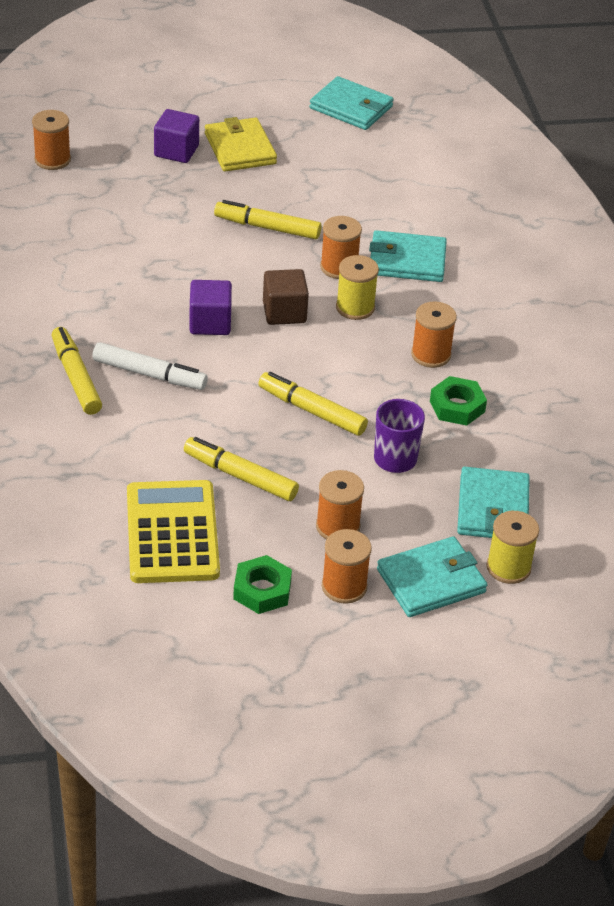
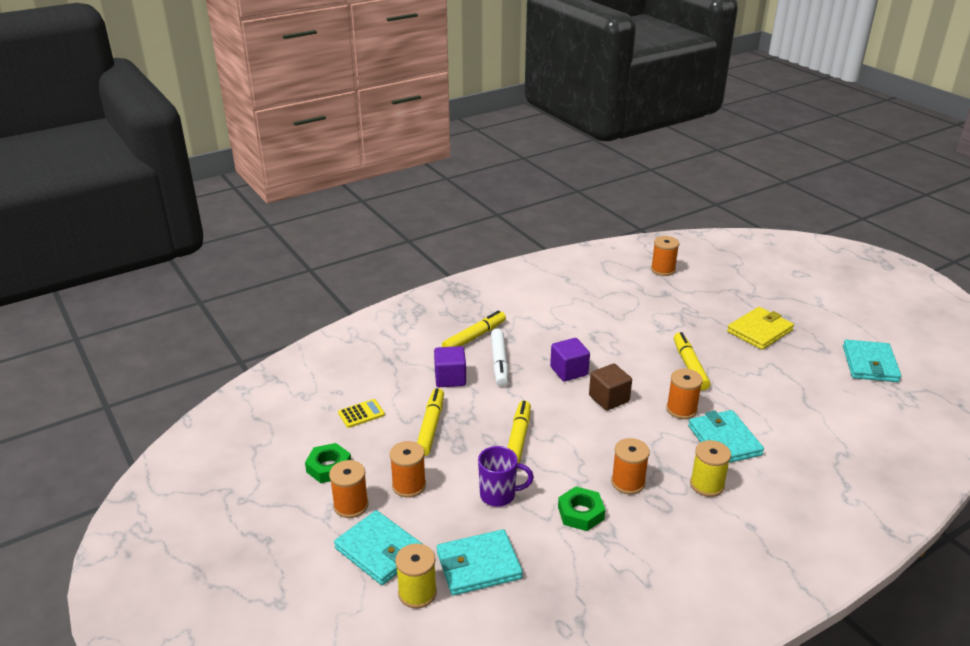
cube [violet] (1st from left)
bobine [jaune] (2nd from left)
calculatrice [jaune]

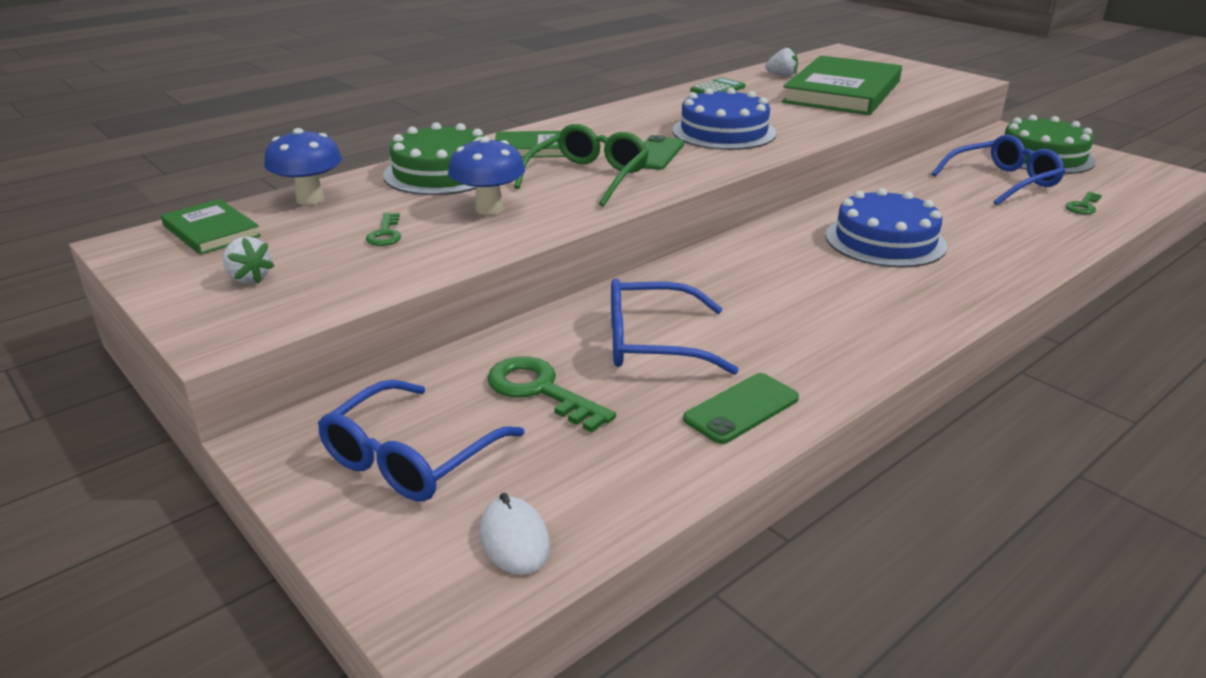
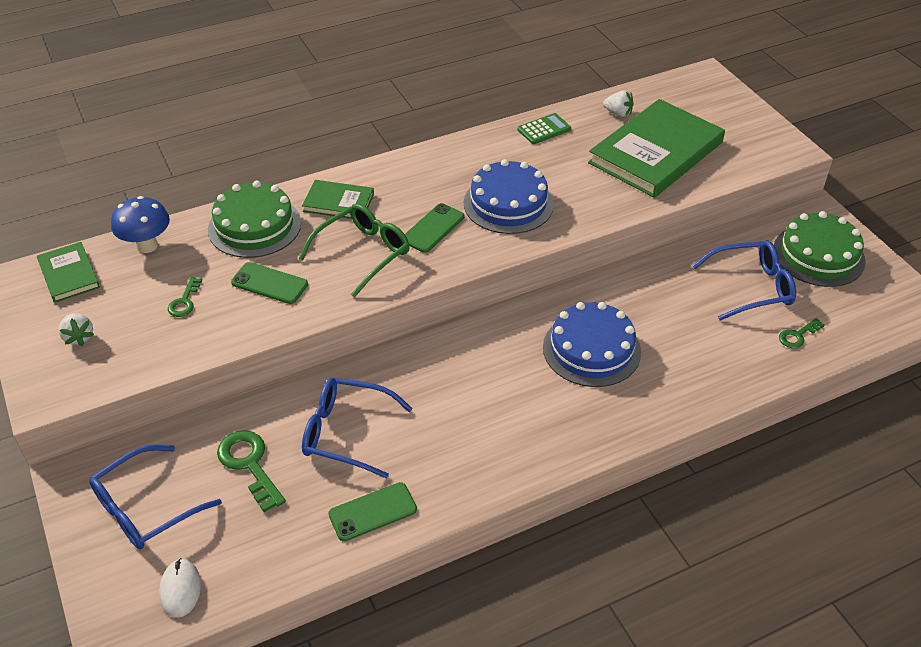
téléphone [vert] (1st from left)

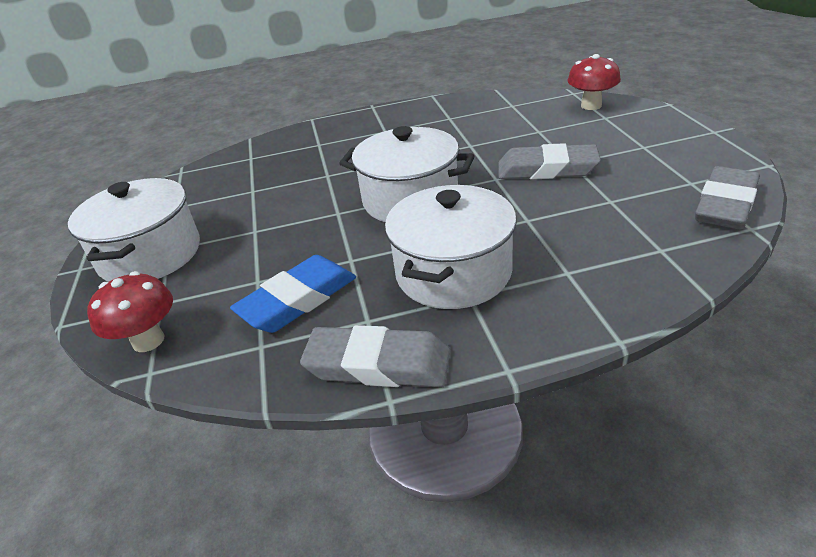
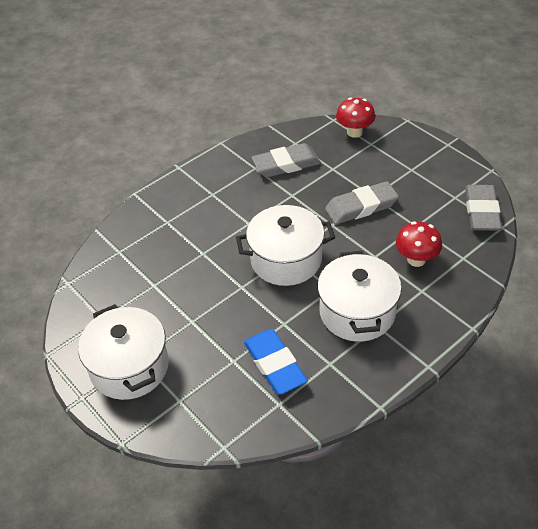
gomme [bleu]
champignon [rouge] (2nd from left)
gomme [gris] (1st from left)

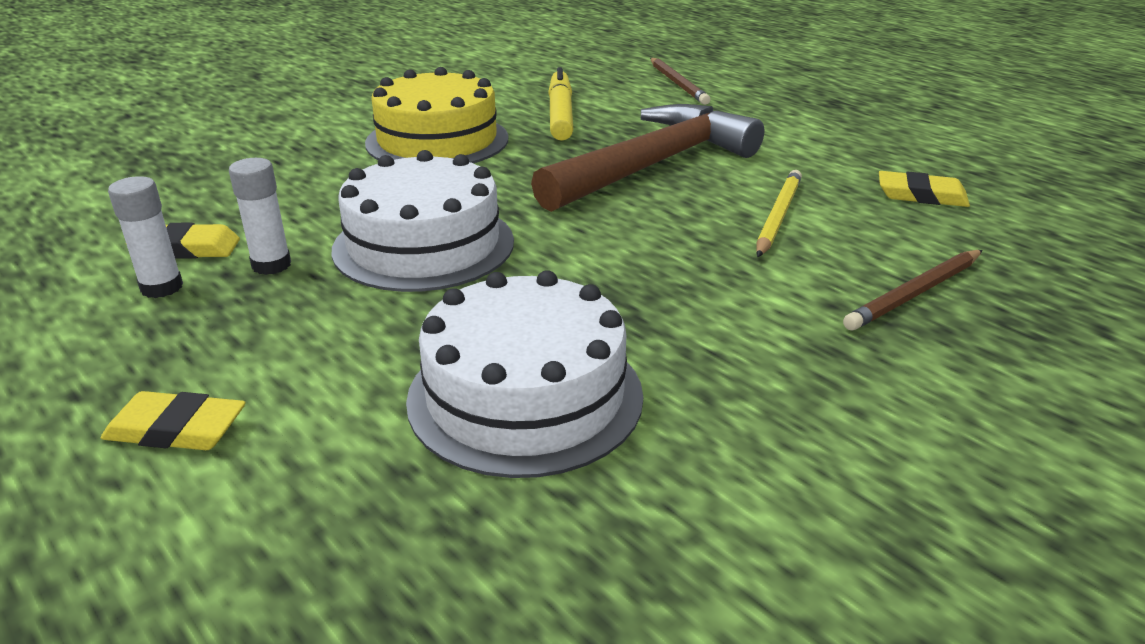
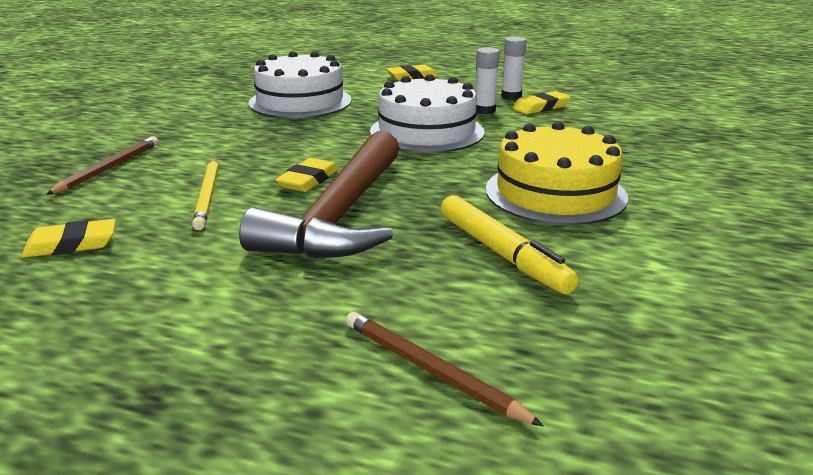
gomme [jaune] (2nd from left)

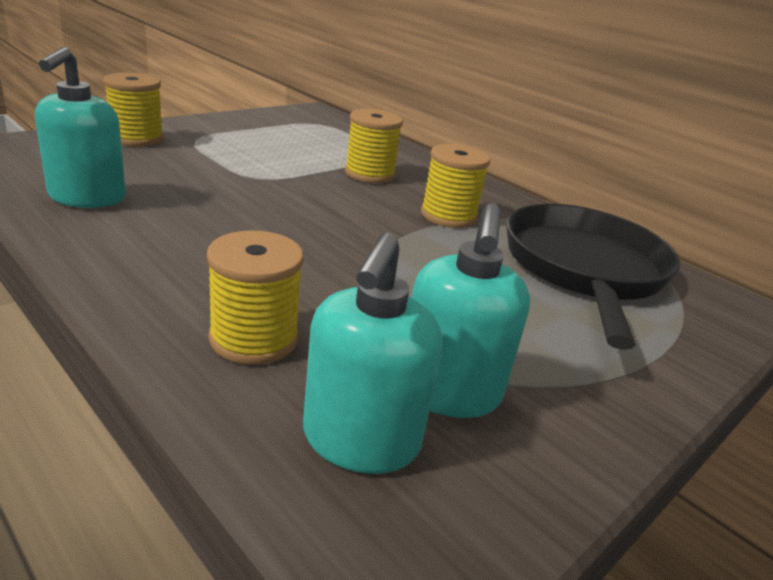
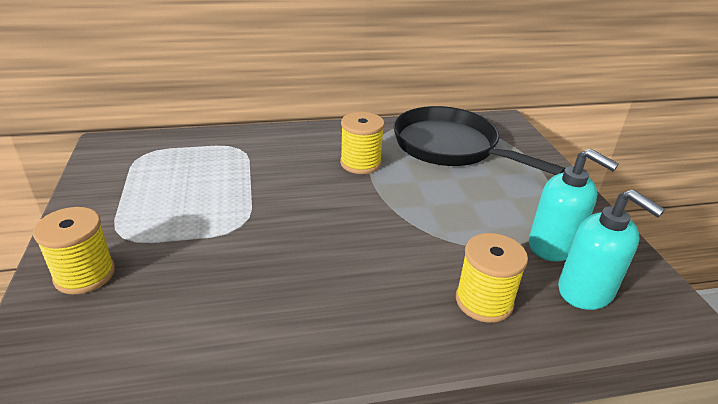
distributeur de savon [turquoise] (1st from left in the first image)
bobine [jaune] (3rd from left in the first image)

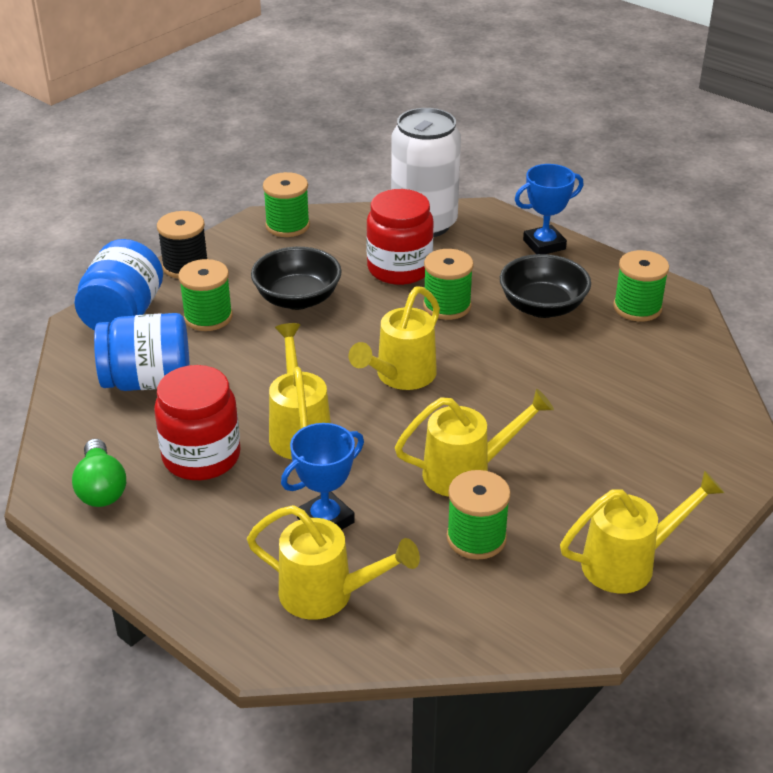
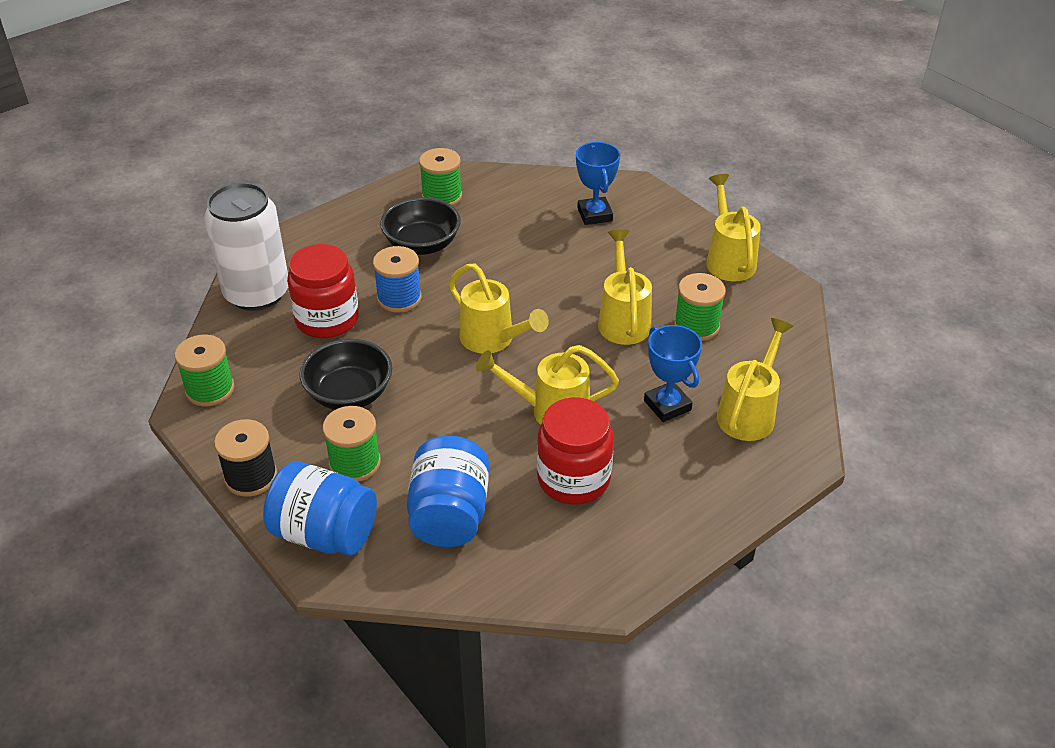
trophée [bleu] (1st from left)
bobine [bleu]
ampoule [vert]

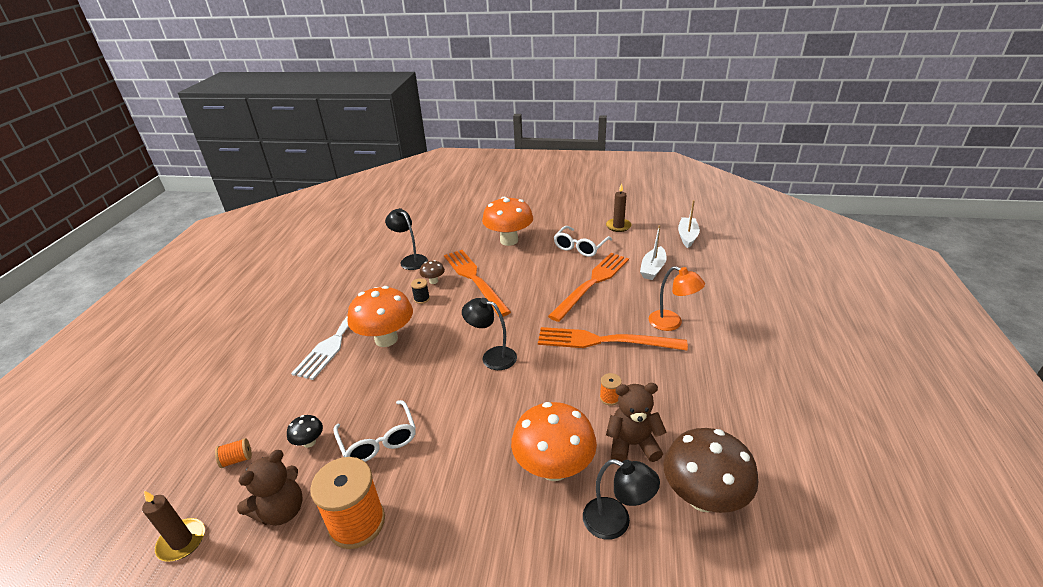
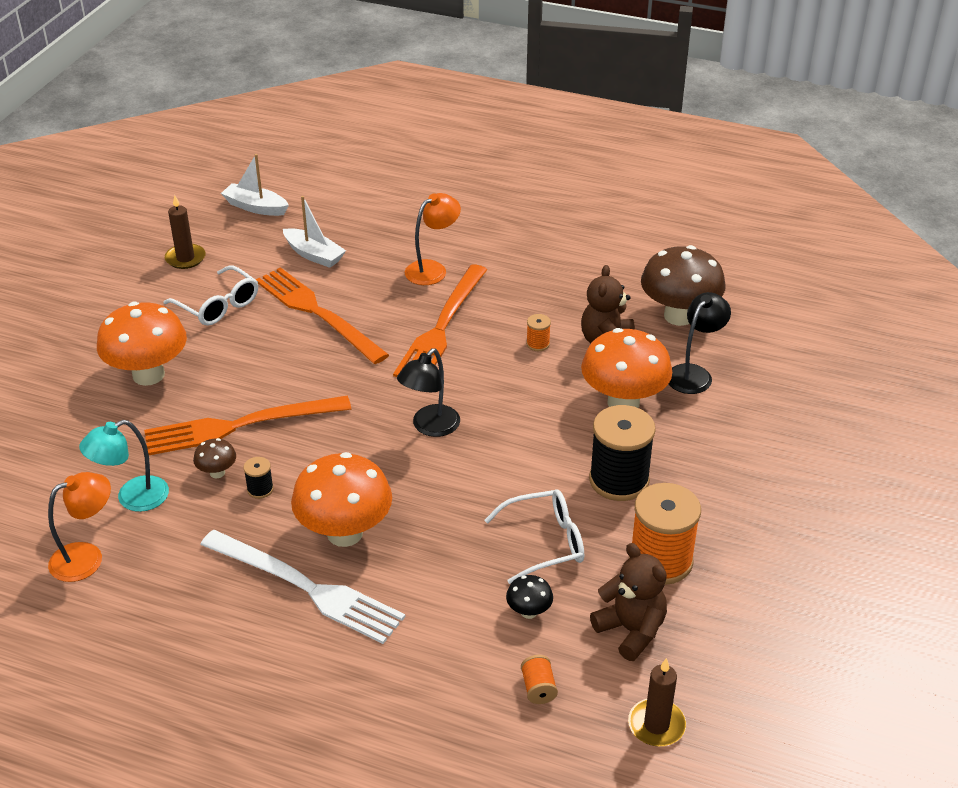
lampe [turquoise]
bobine [noir] (2nd from left)
lampe [orange] (1st from left)

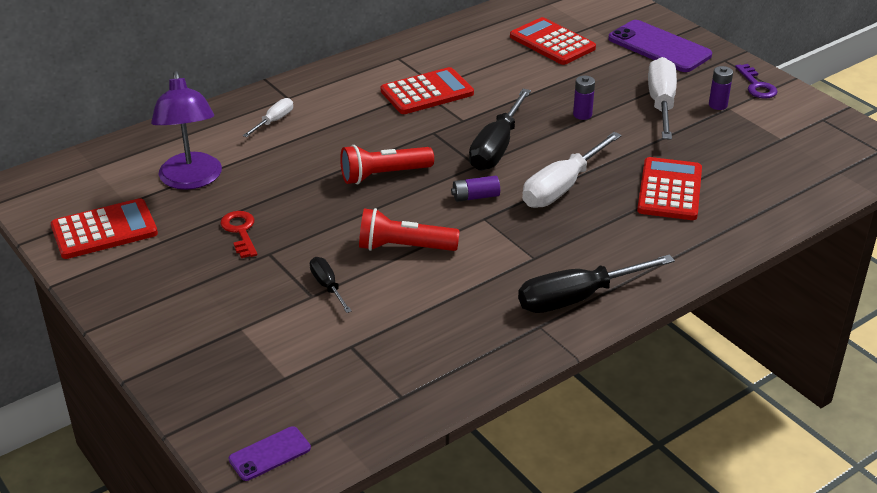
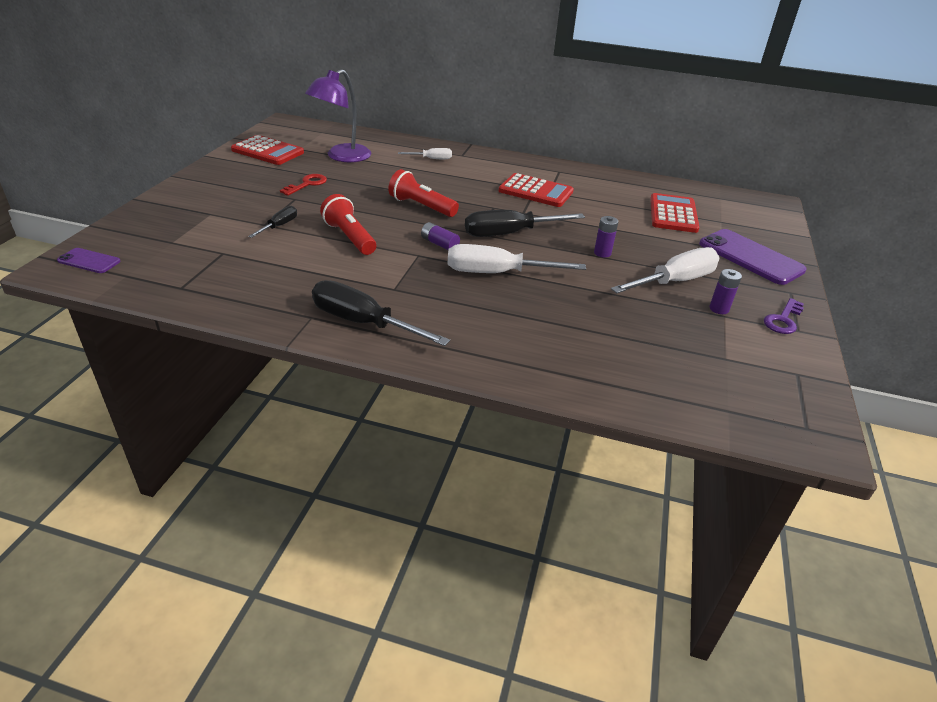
téléphone [violet] (2nd from left)
calculatrice [rouge] (4th from left in the first image)

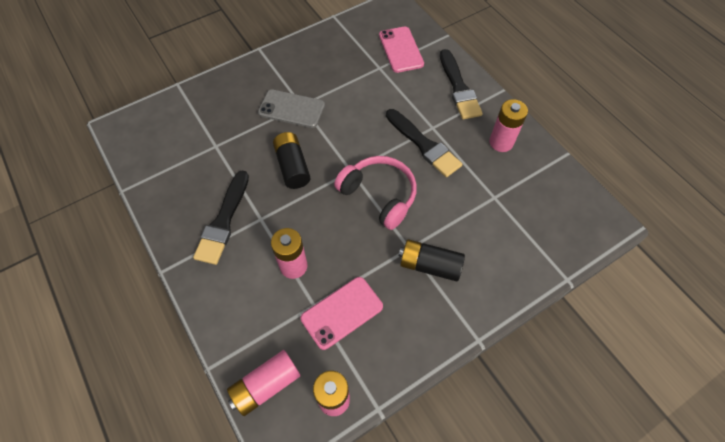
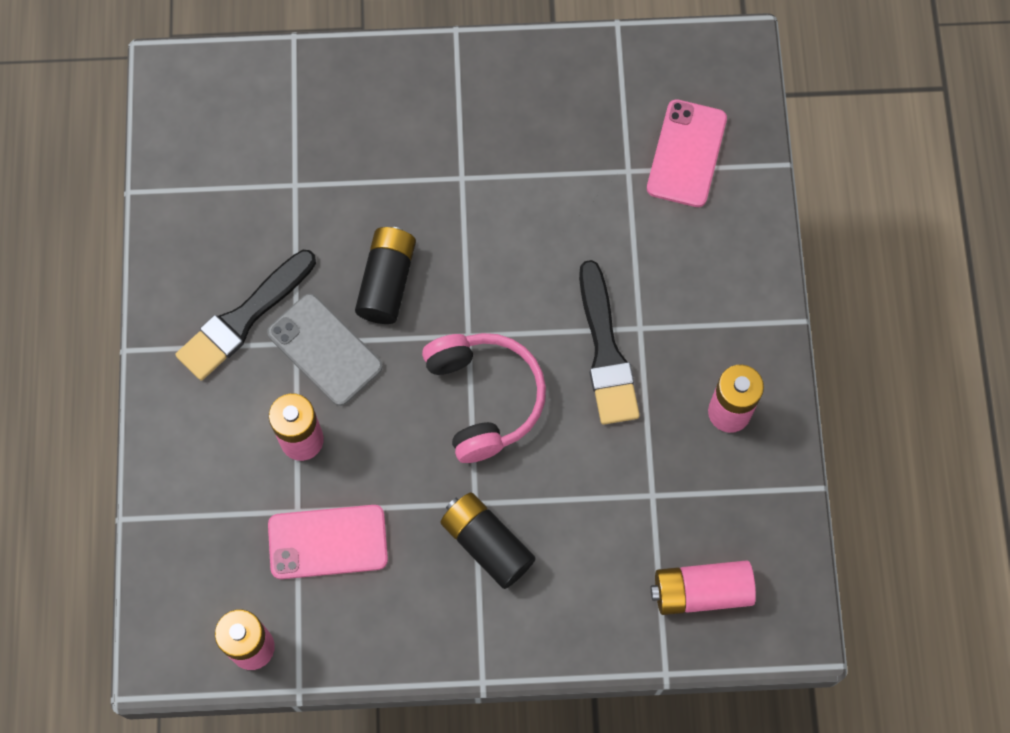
pinceau [noir] (3rd from left in the first image)
téléphone [gris]
pile [rose] (3rd from left)

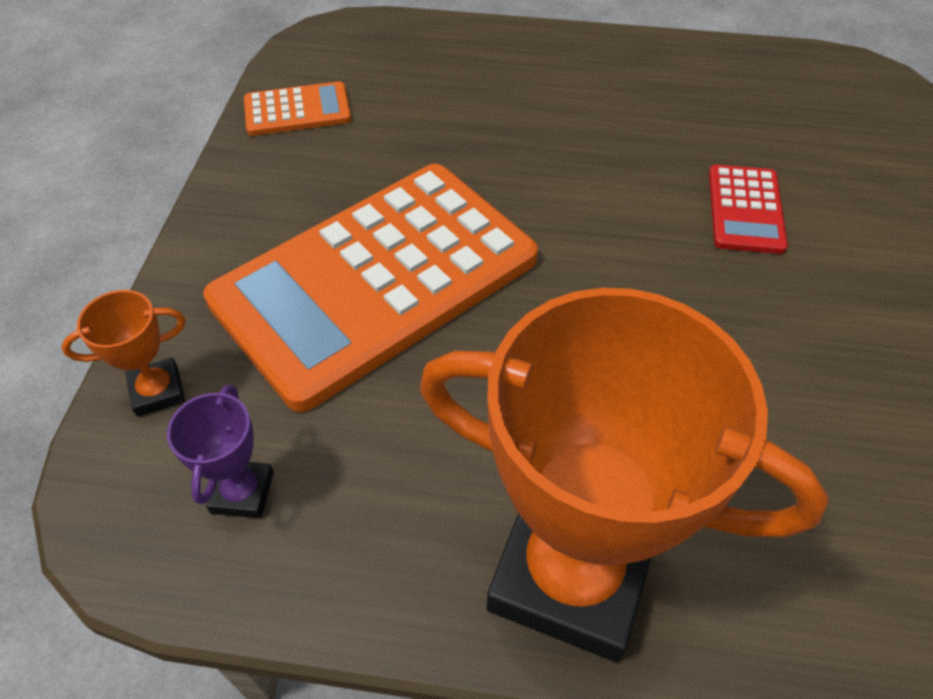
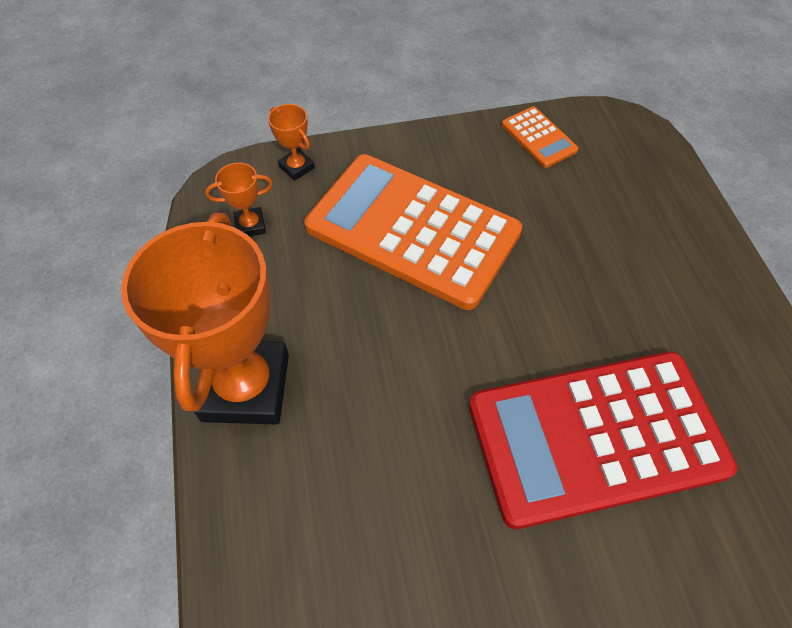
calculatrice [rouge]
trophée [orange] (2nd from left)

